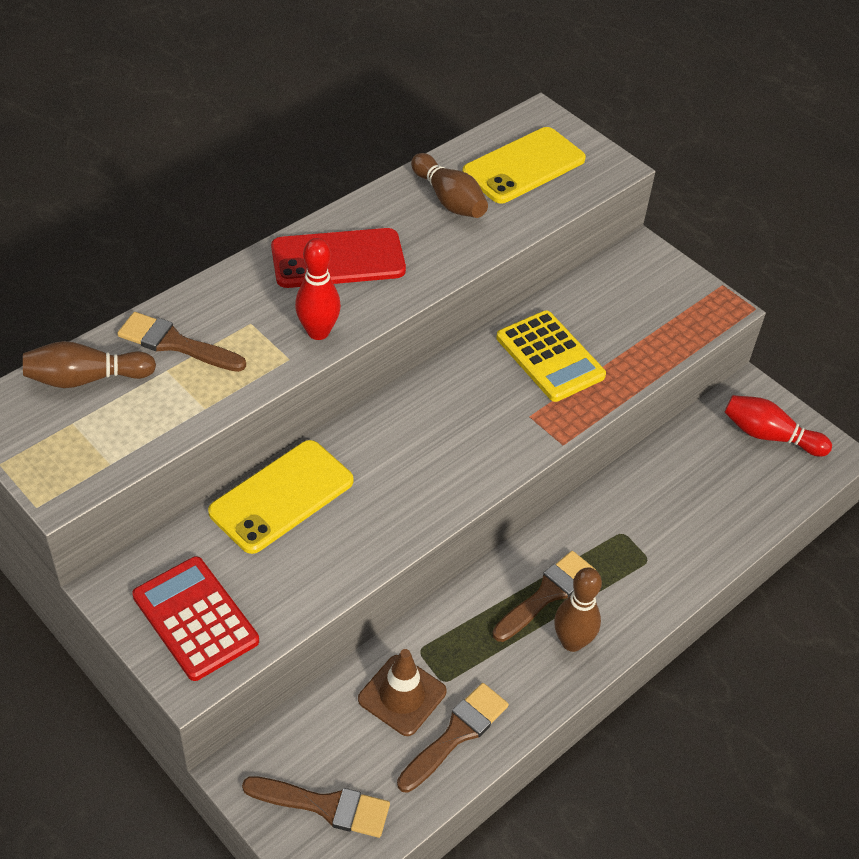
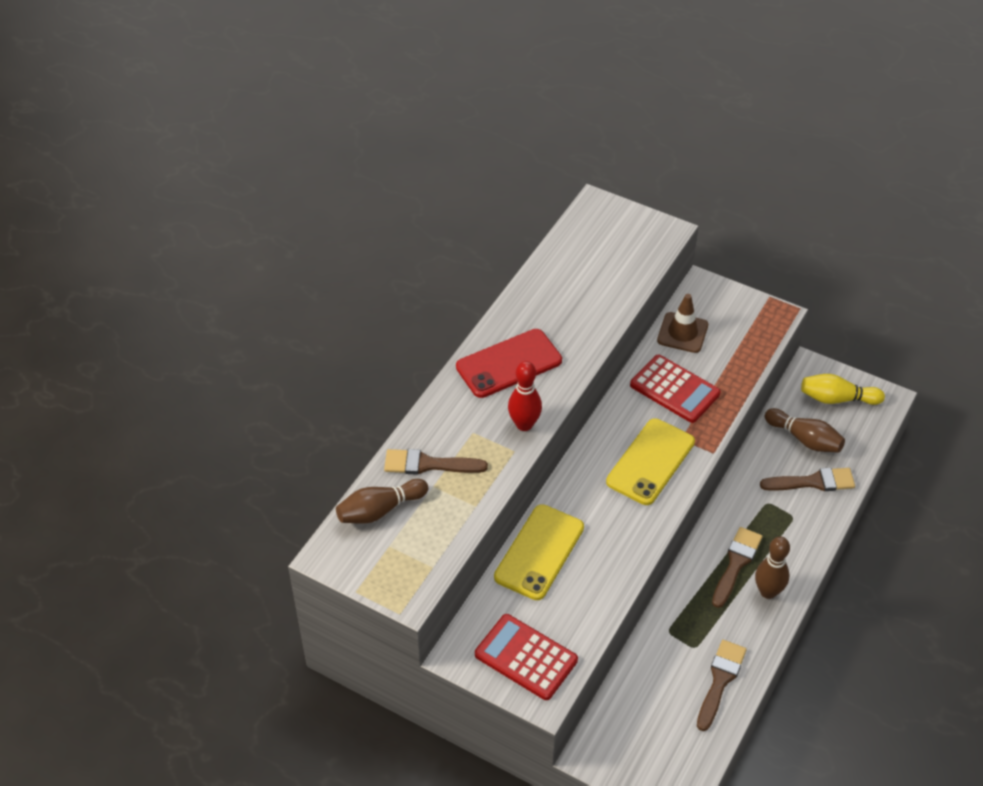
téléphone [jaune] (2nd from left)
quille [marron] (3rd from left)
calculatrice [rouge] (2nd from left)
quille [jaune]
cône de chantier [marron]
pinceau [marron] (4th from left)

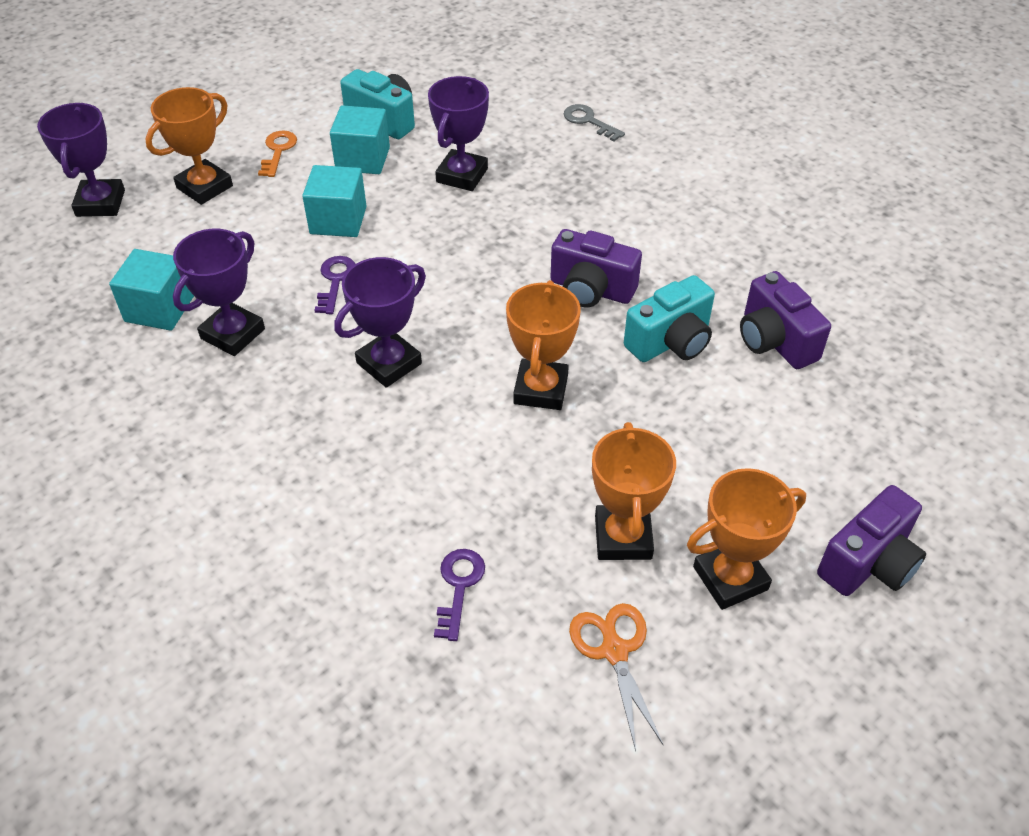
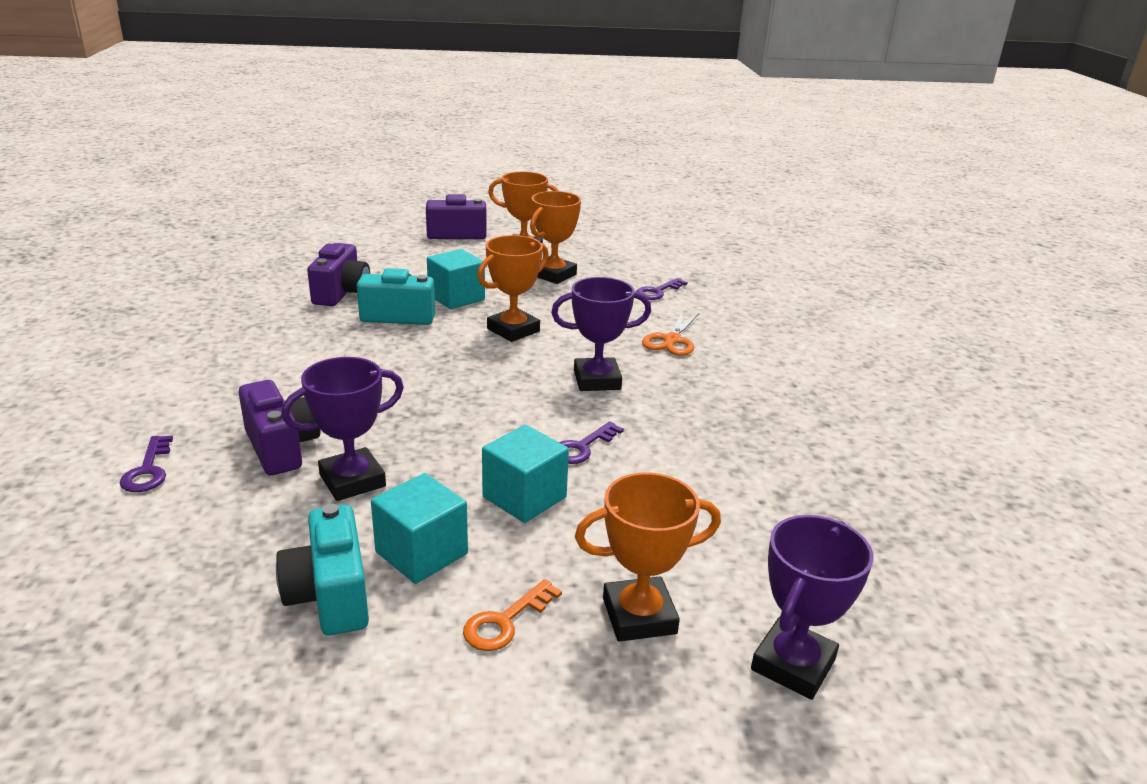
clé [violet] (1st from left)
trophée [violet] (2nd from left in the first image)
appareil photo [violet] (1st from left)
cube [turquoise] (2nd from left)
ciseaux [orange]

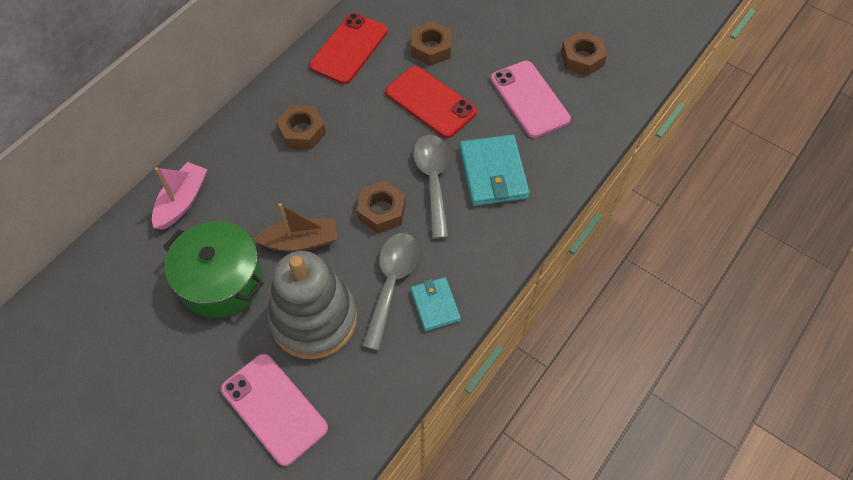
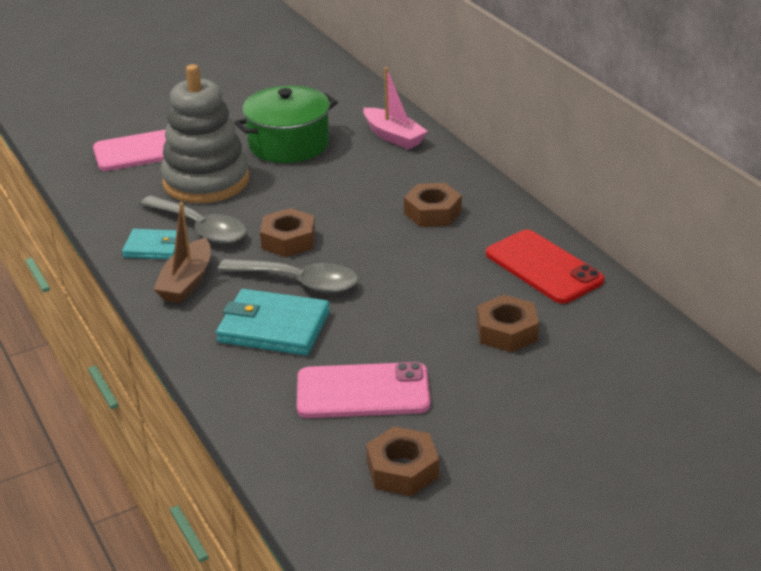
téléphone [rouge] (2nd from left in the first image)
bateau [marron]

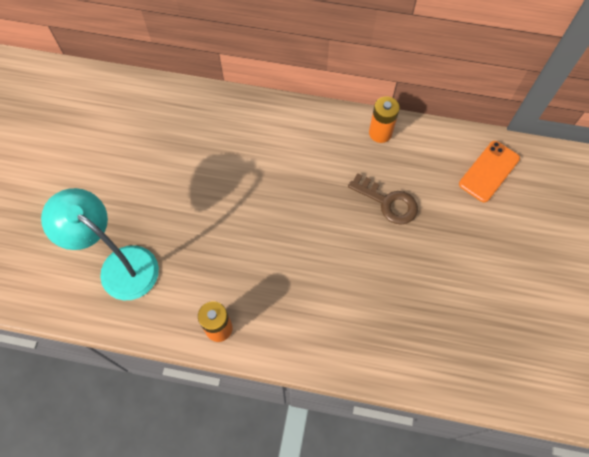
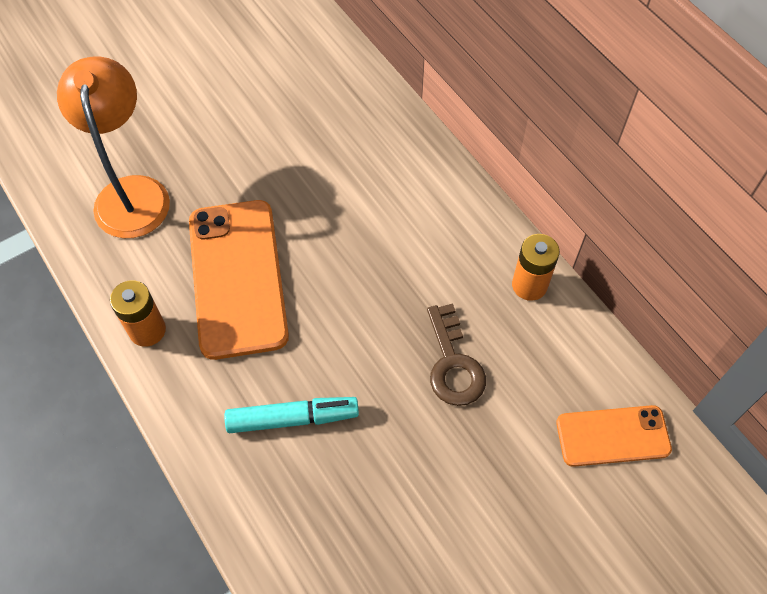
lampe [orange]
téléphone [orange] (1st from left)
feutre [turquoise]

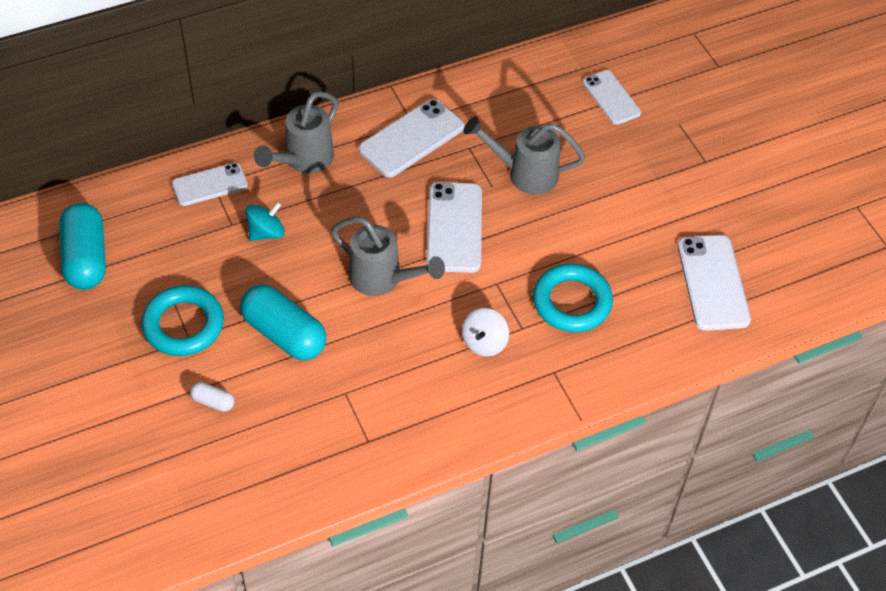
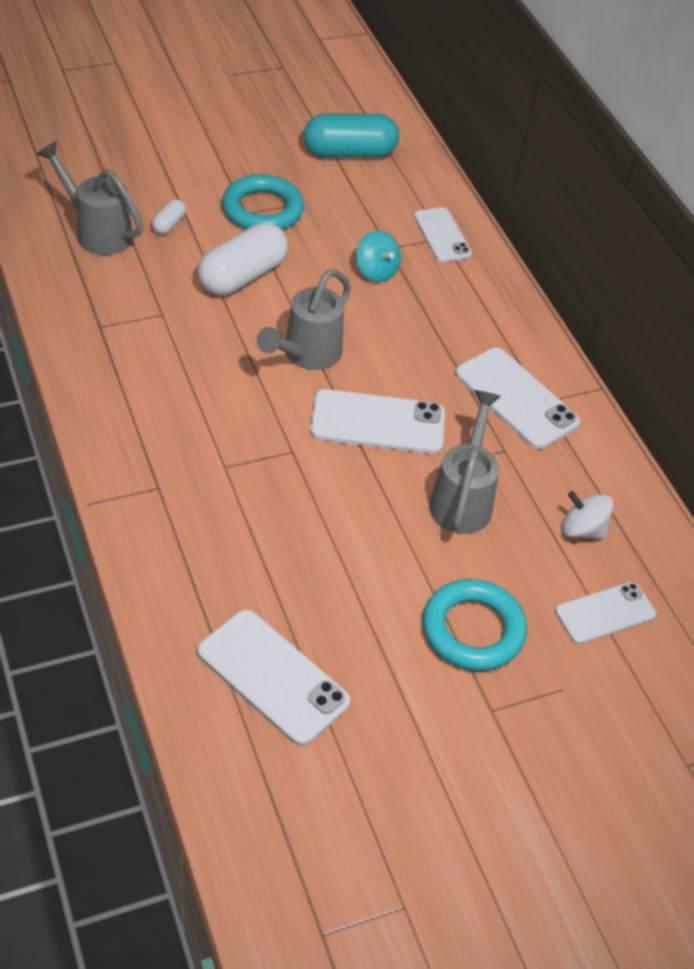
arrosoir [gris] (1st from left)
téléphone [blanc] (1st from left)
anneau [turquoise] (2nd from left)
gélule [blanc] (2nd from left)
toupie [blanc]

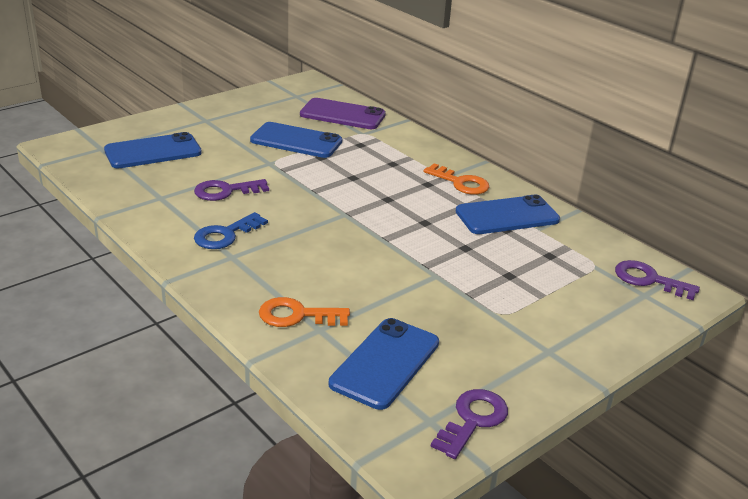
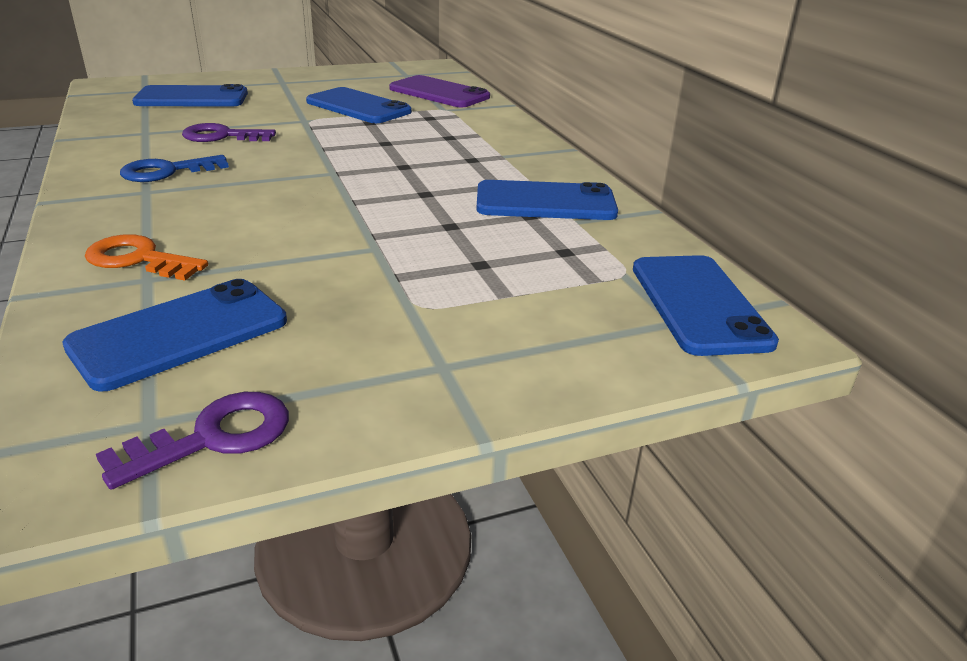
clé [orange] (2nd from left in the first image)
téléphone [bleu] (5th from left)

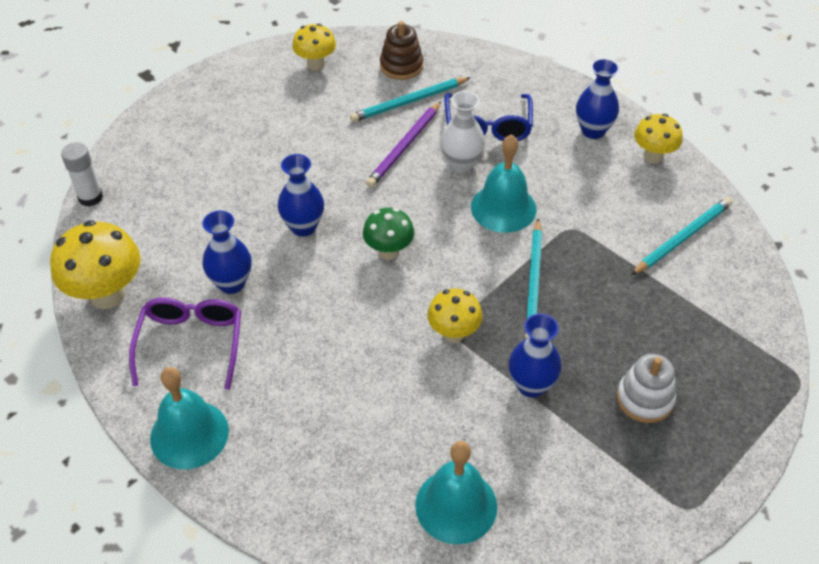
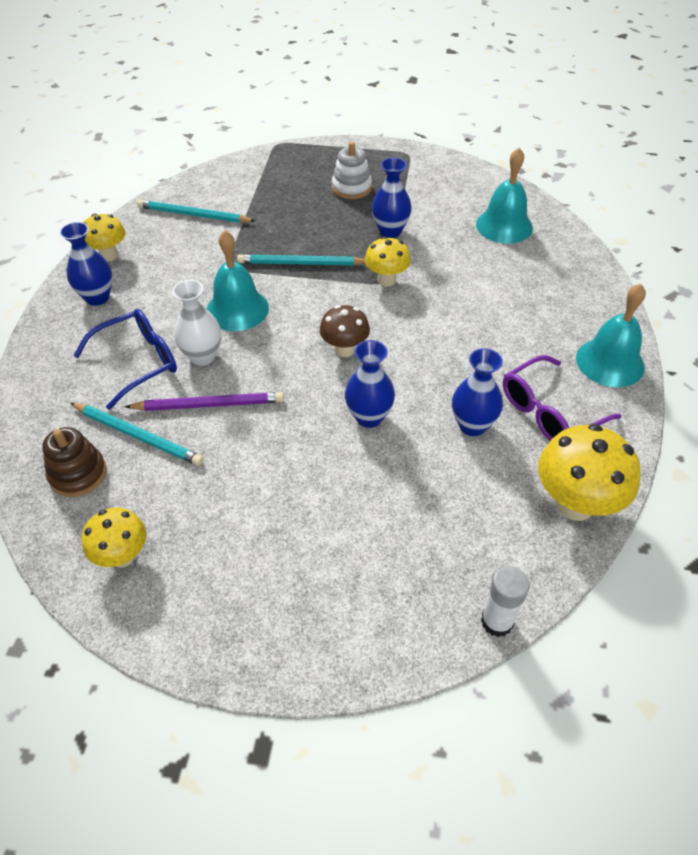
champignon [marron]
crayon [turquoise] (3rd from left)

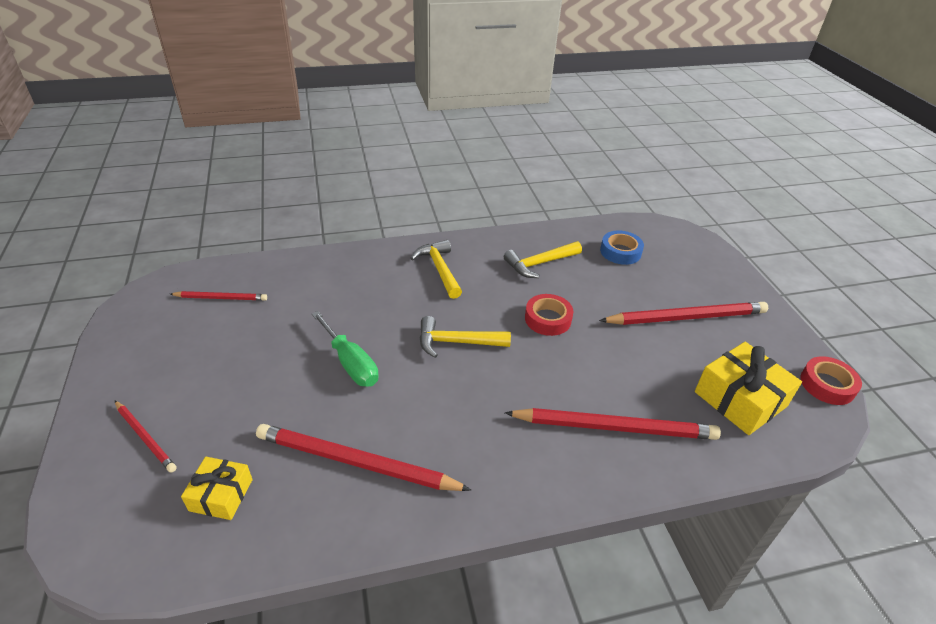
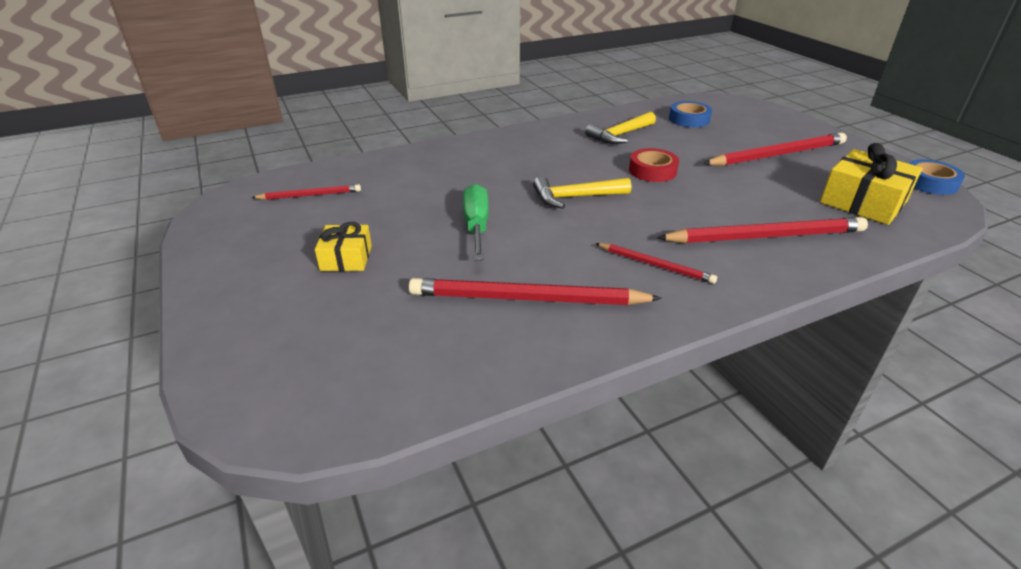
marteau [jaune] (1st from left in the first image)
tournevis [vert]
ruban adhésif [bleu] (2nd from left)
crayon [rouge] (3rd from left)
cadeau [jaune] (1st from left)

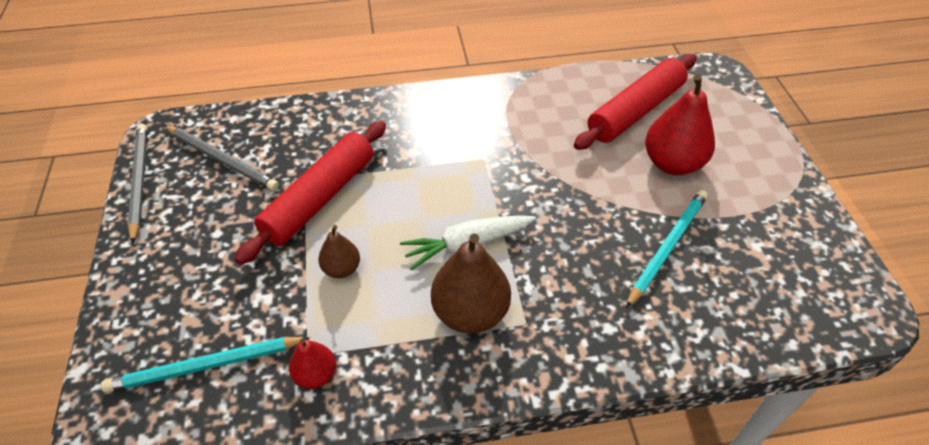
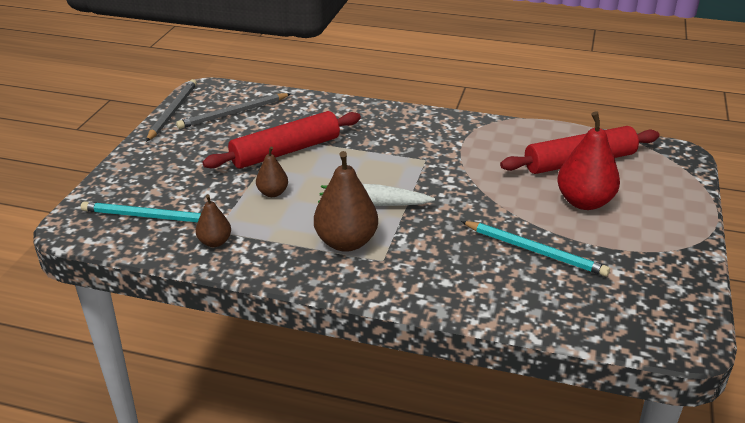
crayon [gris] (2nd from left)
crayon [turquoise] (2nd from left)
poire [marron] (1st from left)

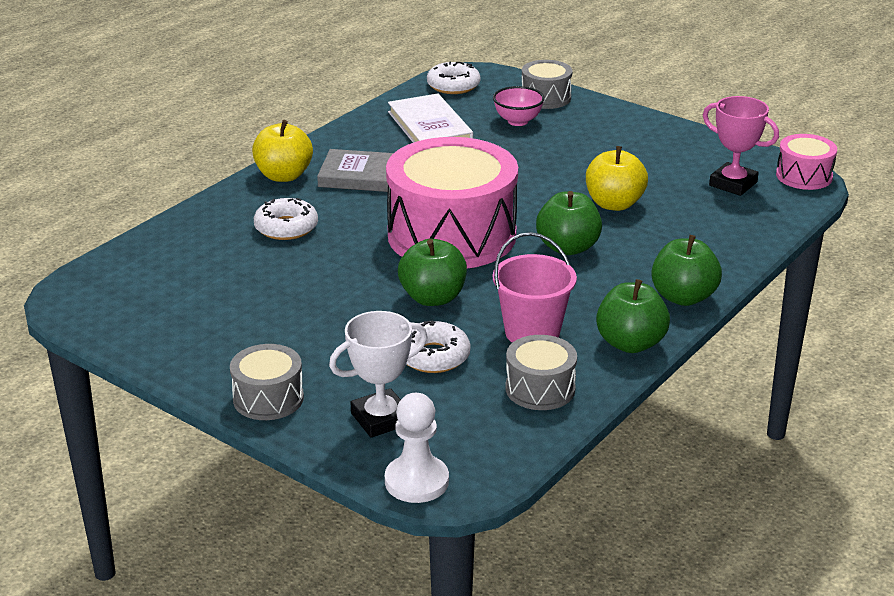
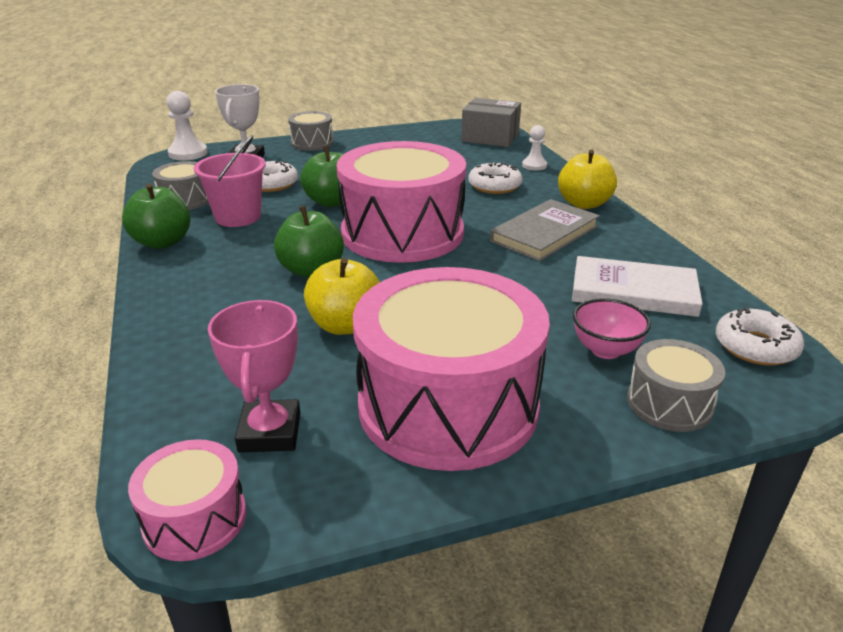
trophée [rose]
pomme [vert] (4th from left in the first image)
boîte [gris]
pion [blanc] (2nd from left)
tambour [rose] (3rd from left)

